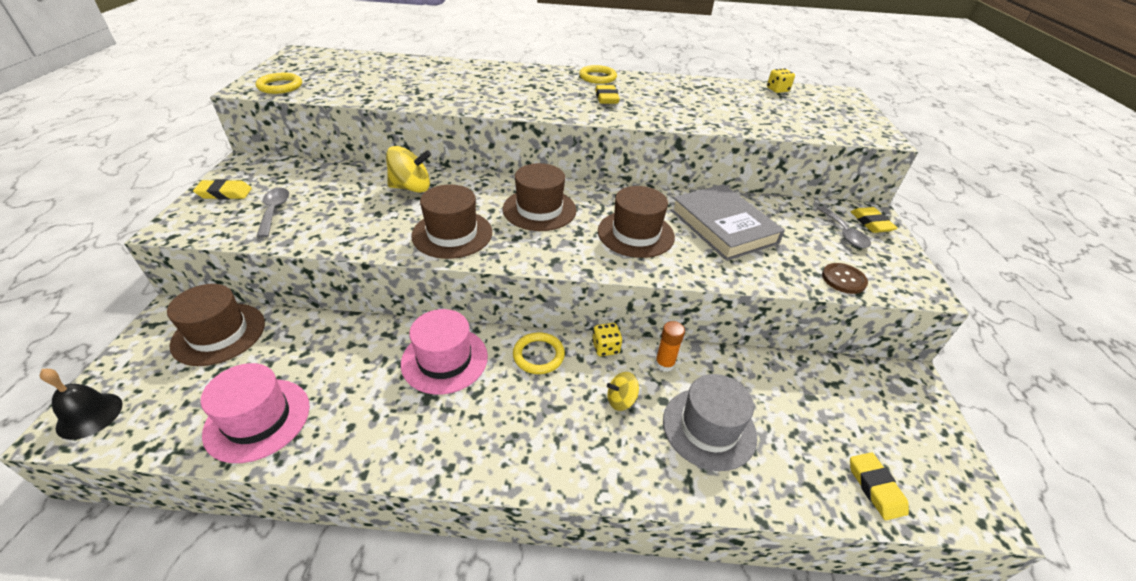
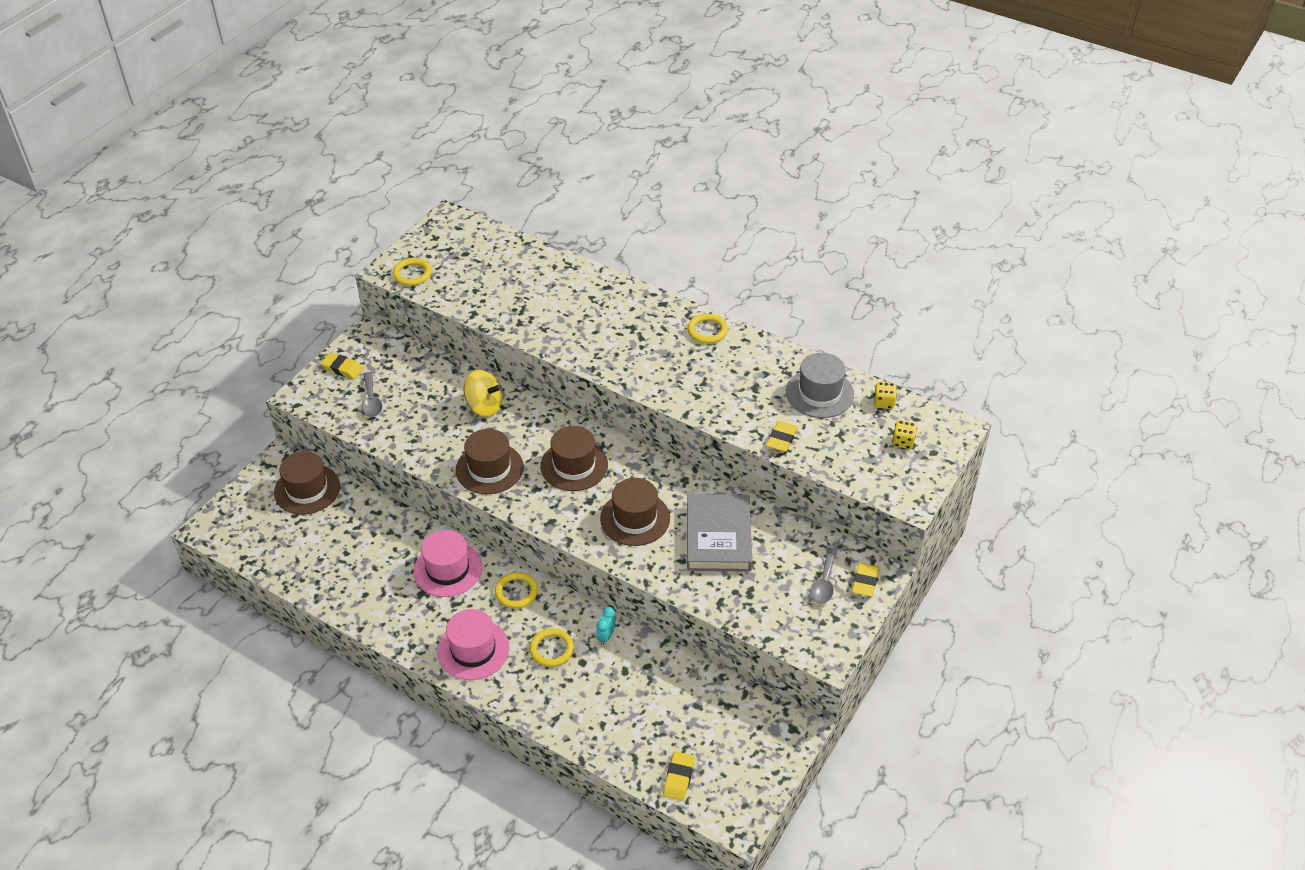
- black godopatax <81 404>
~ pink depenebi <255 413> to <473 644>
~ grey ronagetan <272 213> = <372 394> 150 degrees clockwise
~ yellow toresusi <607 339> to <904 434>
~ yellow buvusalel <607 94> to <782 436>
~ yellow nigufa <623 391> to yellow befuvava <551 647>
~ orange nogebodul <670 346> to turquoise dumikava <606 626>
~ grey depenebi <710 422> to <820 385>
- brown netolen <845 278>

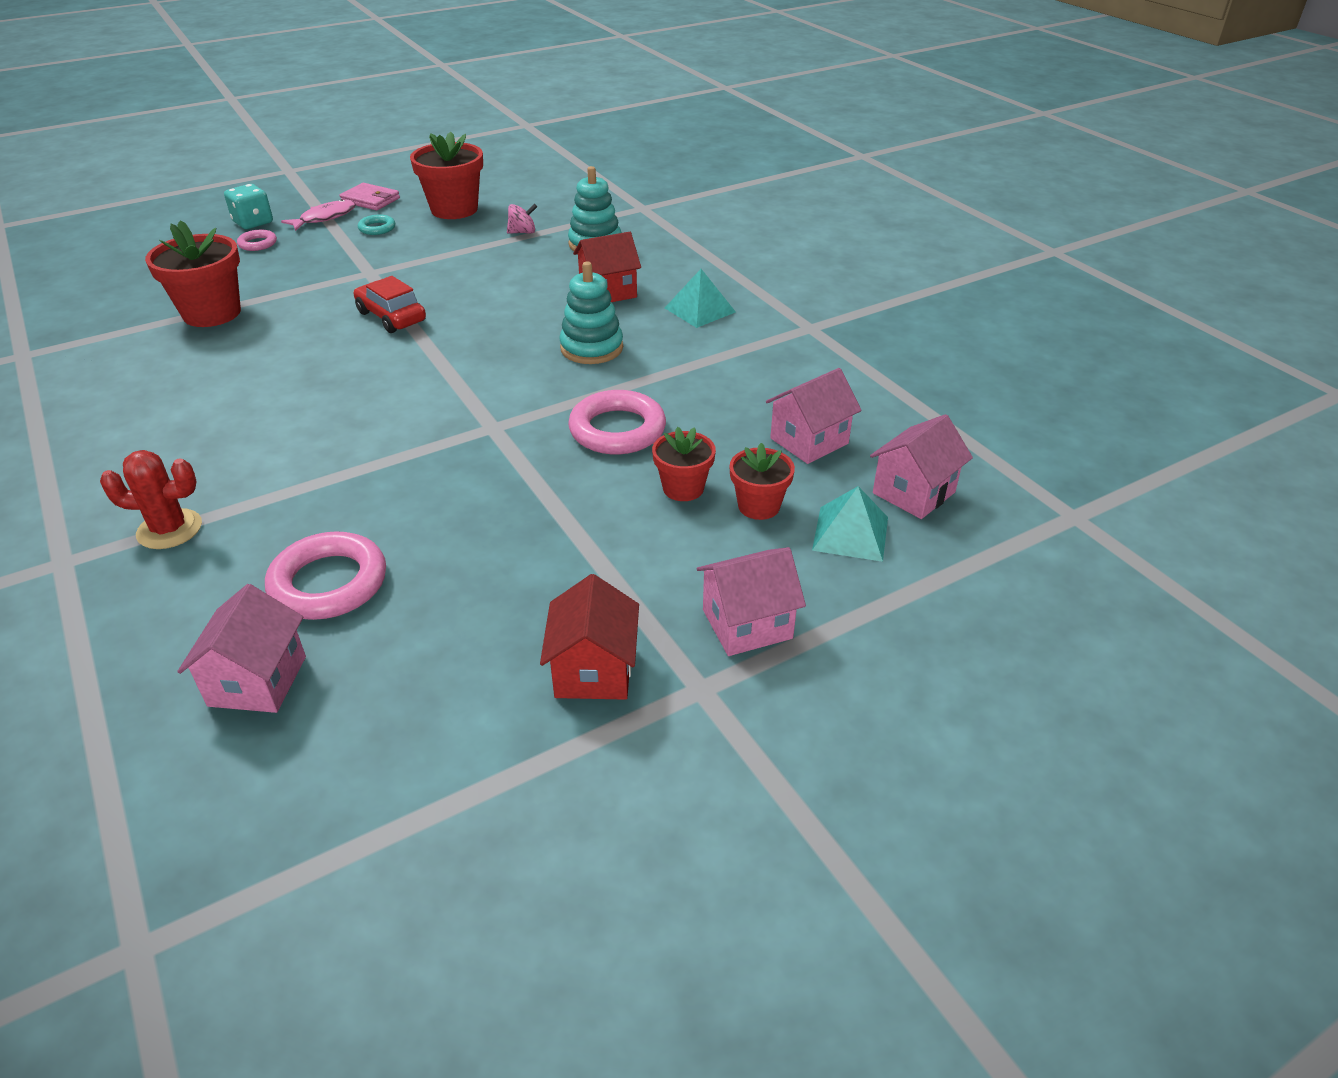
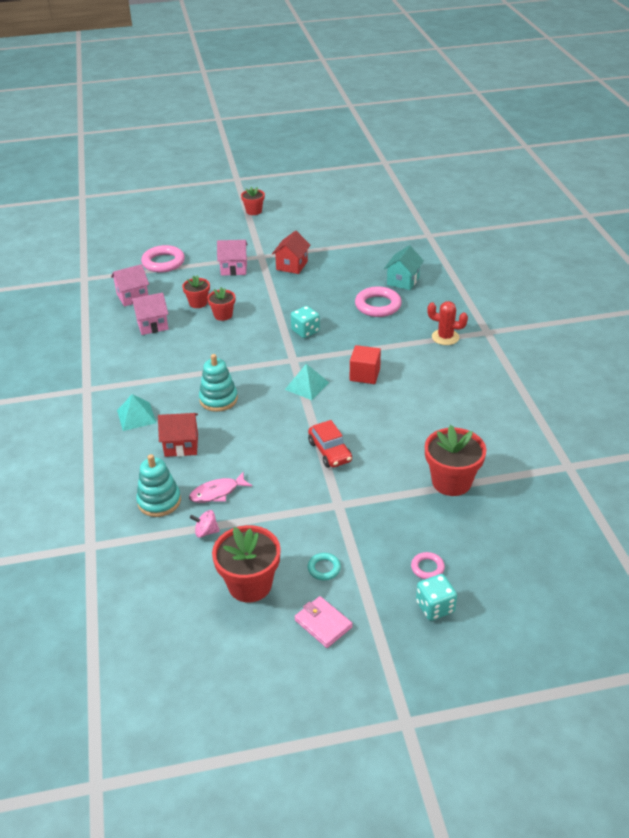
~ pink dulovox <241 648> to turquoise dulovox <404 267>
~ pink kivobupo <318 215> to <220 487>
~ pink befuvava <617 422> to <163 259>
~ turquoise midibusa <850 524> to <307 382>
+ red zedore <253 201>
+ turquoise toresusi <305 322>
+ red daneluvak <365 364>

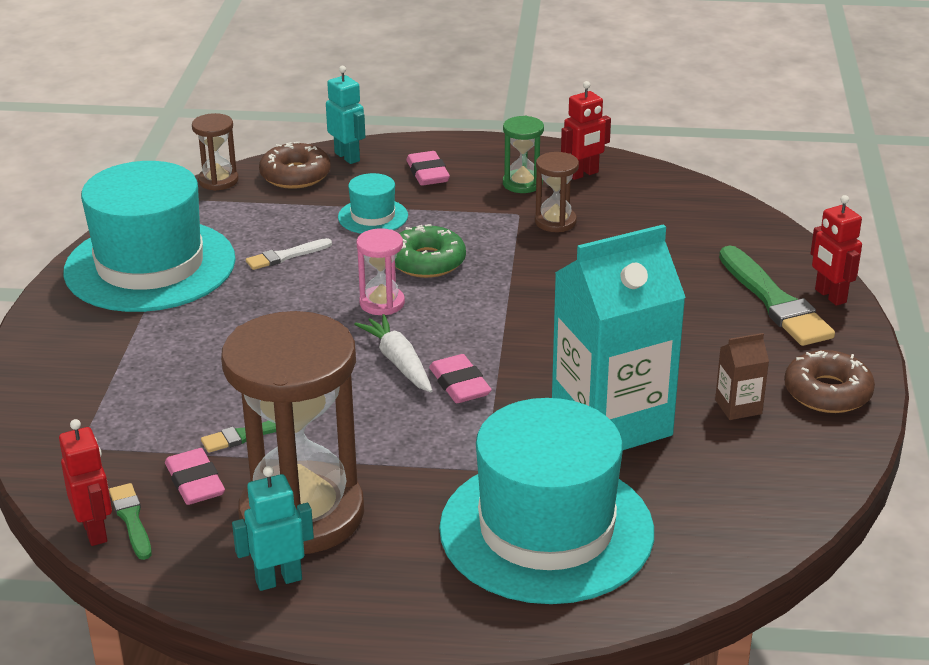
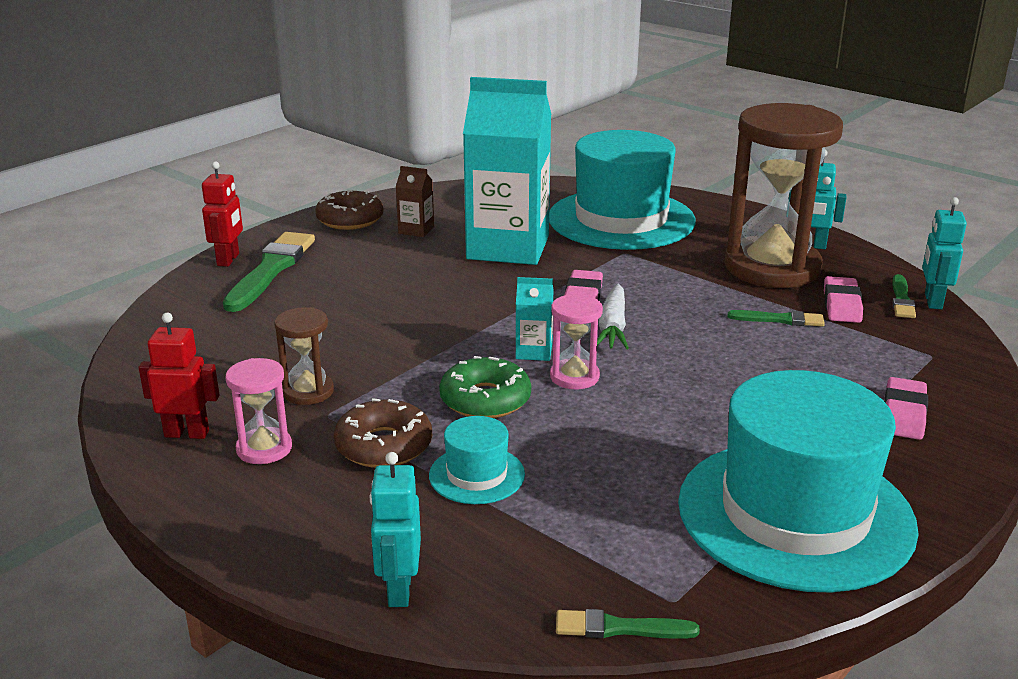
~ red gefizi <85 482> to turquoise gefizi <944 253>
~ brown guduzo <215 152> to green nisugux <628 624>
- white nisugux <289 254>
~ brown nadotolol <295 165> to <383 433>
~ pink buvusalel <428 168> to <906 408>
~ green guduzo <523 154> to pink guduzo <258 411>
+ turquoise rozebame <534 319>

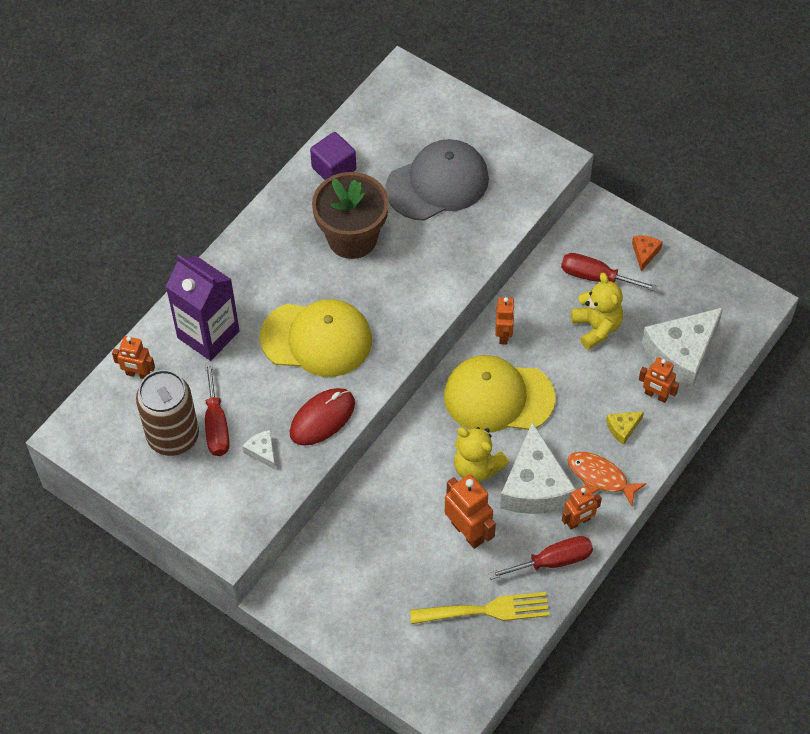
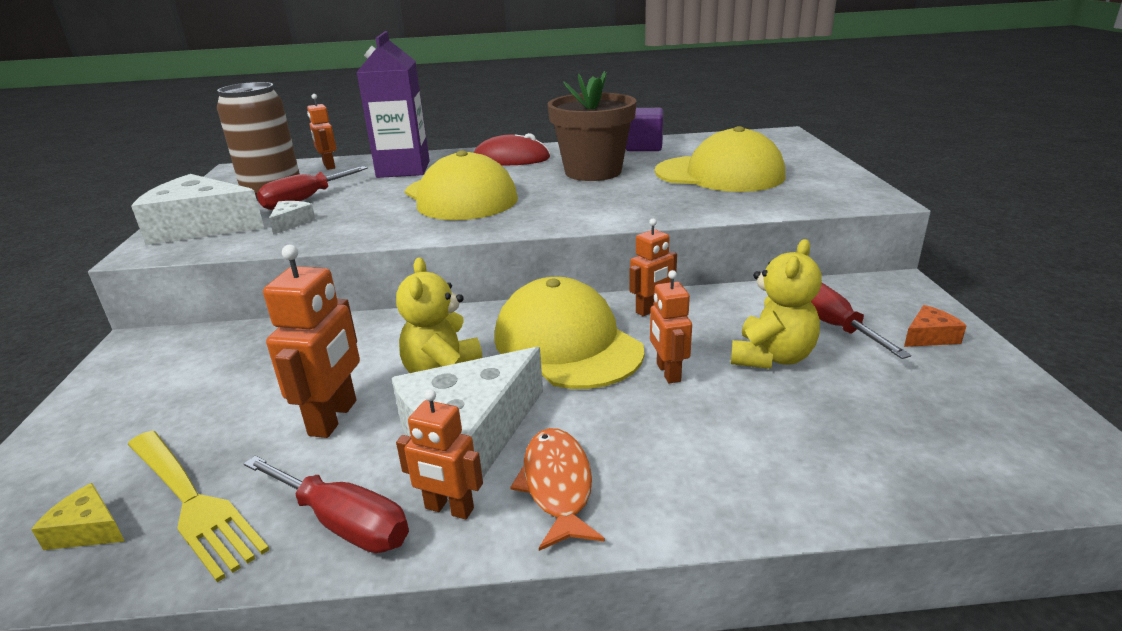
~ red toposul <322 417> to <512 149>
~ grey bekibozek <437 180> to yellow bekibozek <720 159>
~ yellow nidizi <625 428> to <78 516>
~ orange gefizi <659 380> to <671 326>
~ white nidizi <682 348> to <198 209>

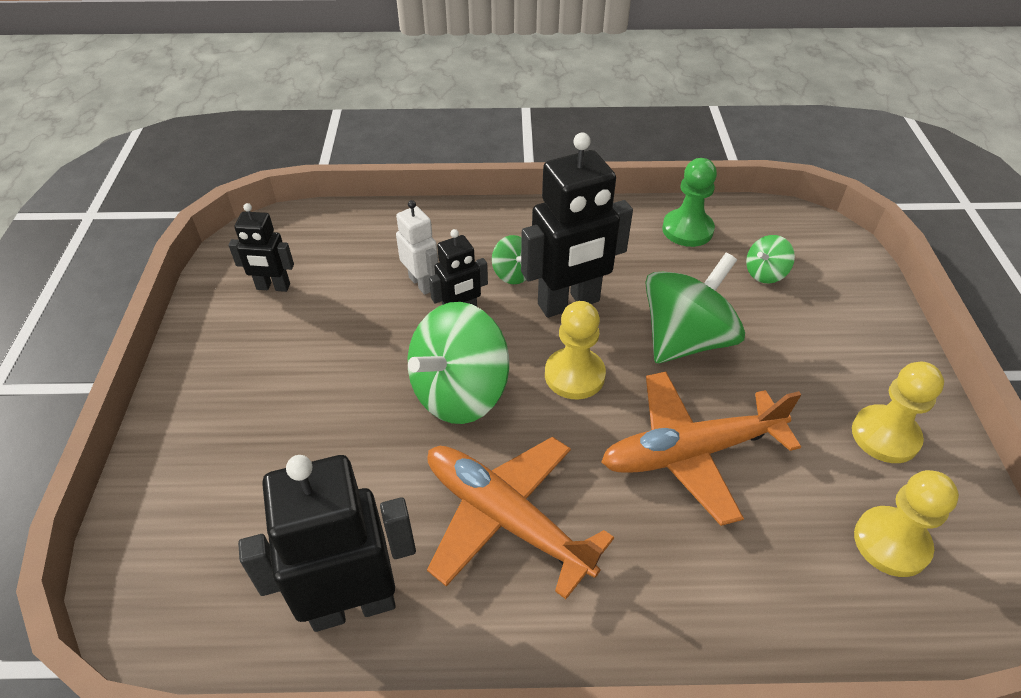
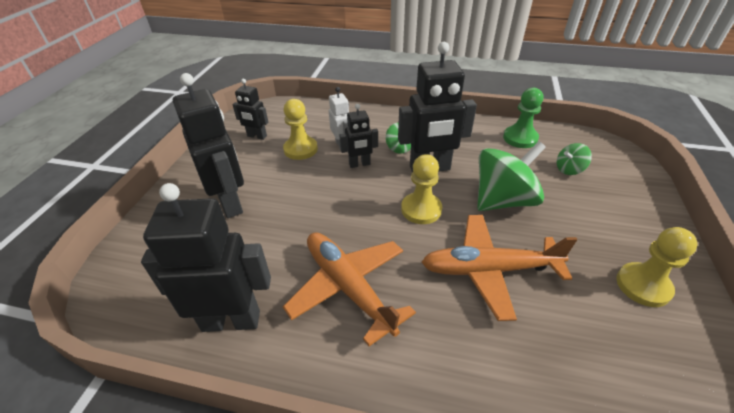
- green nigufa <458 363>
~ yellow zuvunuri <906 523> to <300 129>
+ black gefizi <208 145>

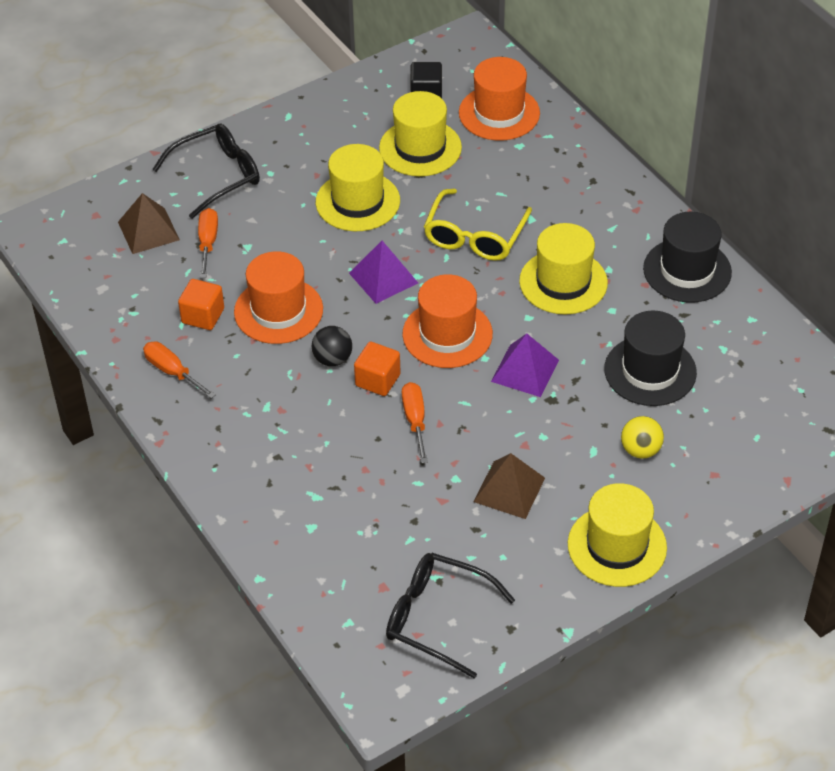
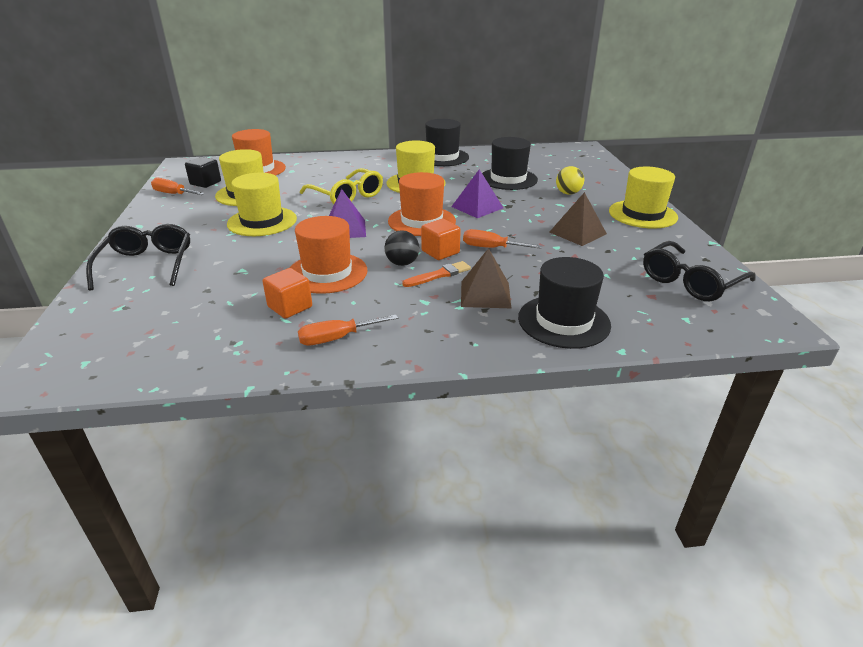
~ brown midibusa <149 223> to <486 278>
~ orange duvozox <208 243> to <178 186>
+ orange nisugux <436 274>
+ black depenebi <564 303>

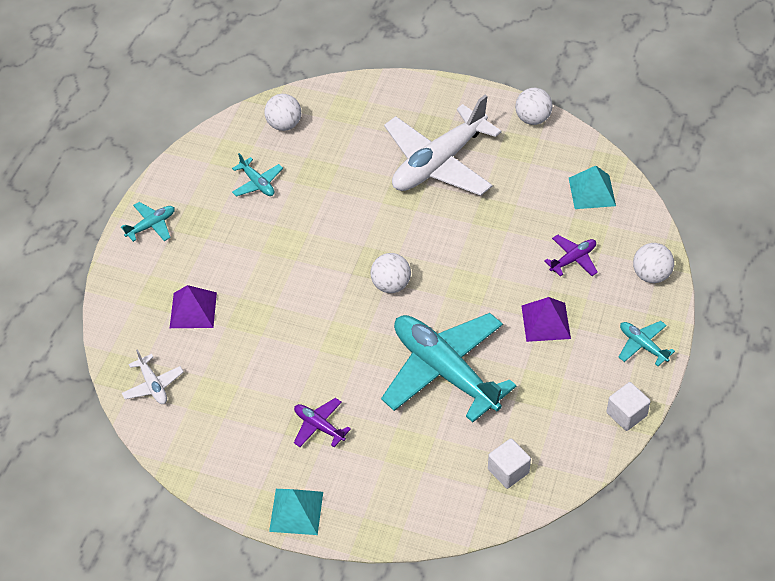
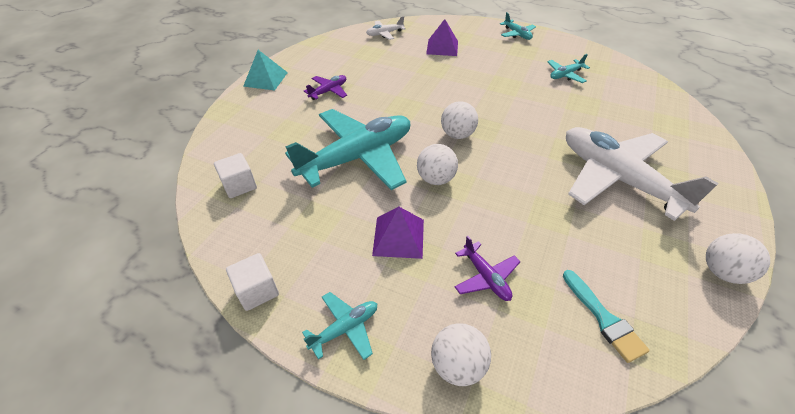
~ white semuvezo <282 112> to <437 164>
~ turquoise midibusa <592 187> to turquoise nisugux <606 316>

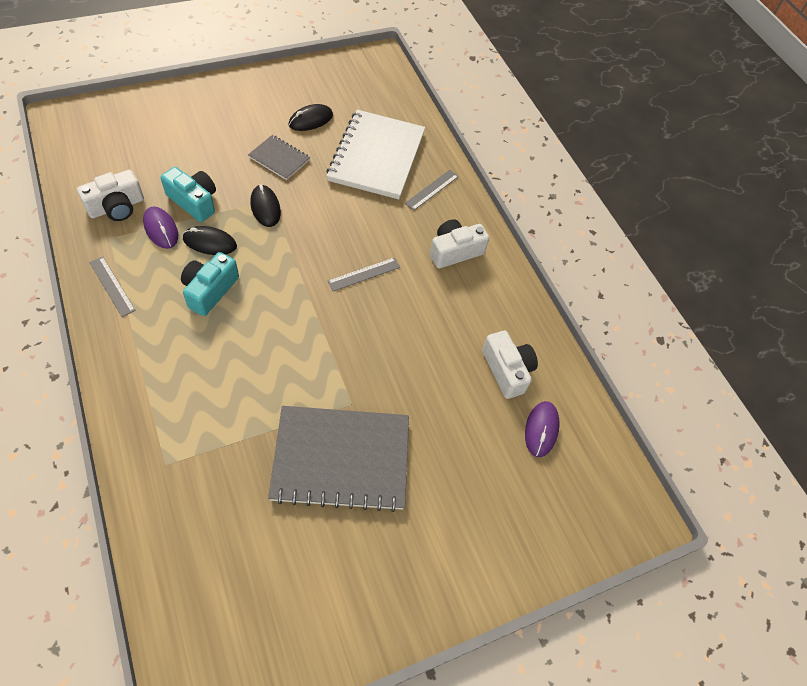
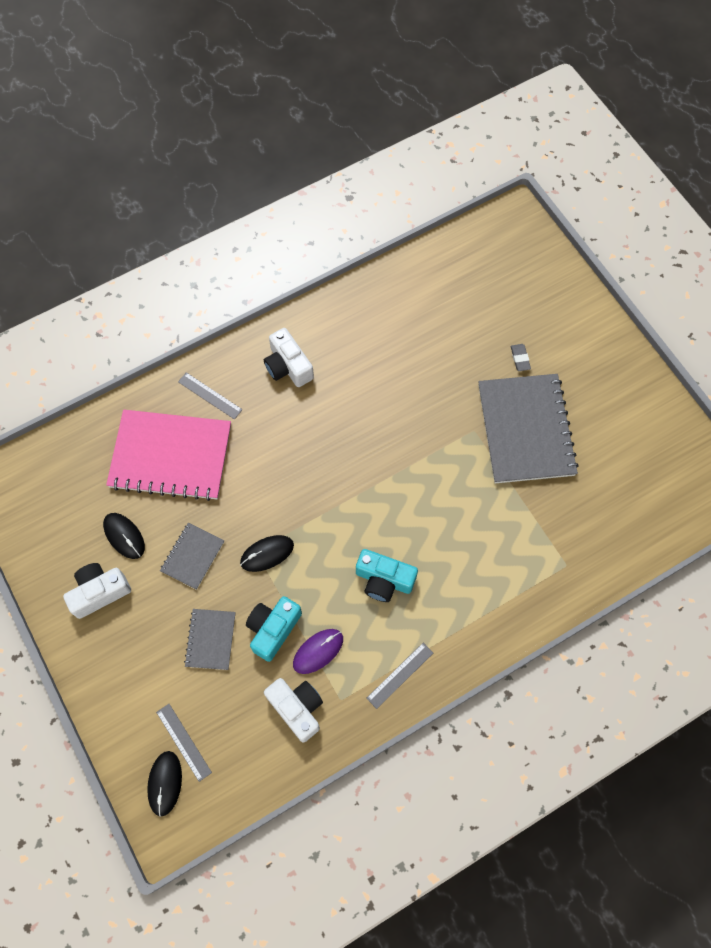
~ black toposul <210 240> to <164 784>
~ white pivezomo <375 154> to pink pivezomo <168 455>
~ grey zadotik <363 274> to <184 743>
~ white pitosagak <510 365> to <97 591>
- purple toposul <542 429>
+ grey pivezomo <210 639>
+ grey buvusalel <521 357>

